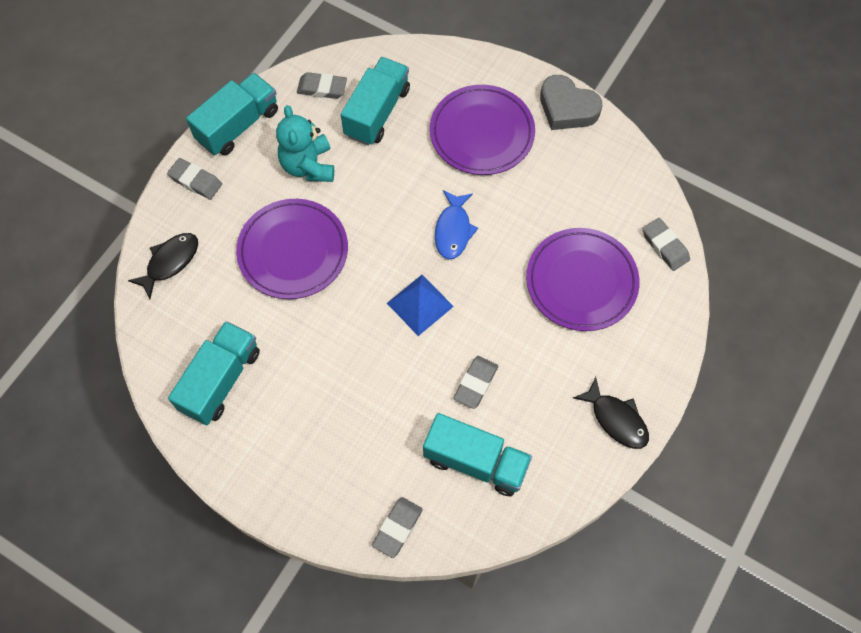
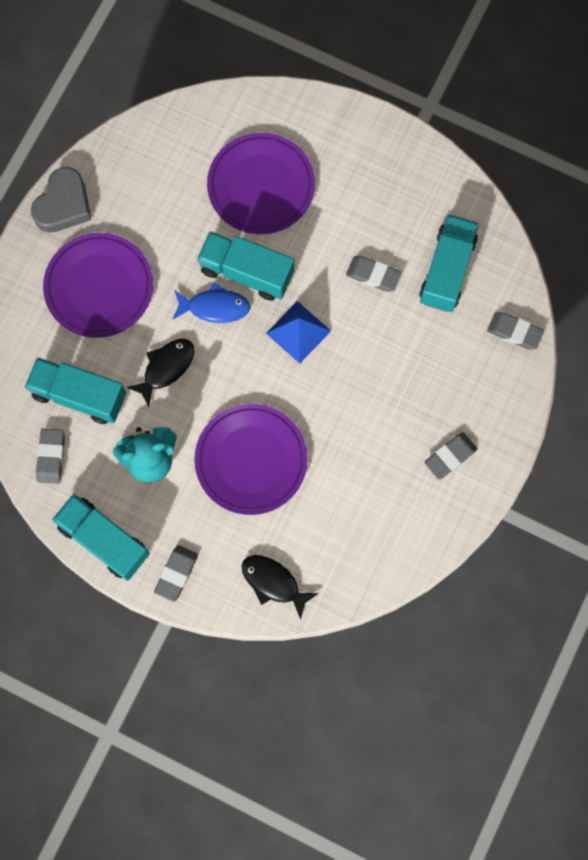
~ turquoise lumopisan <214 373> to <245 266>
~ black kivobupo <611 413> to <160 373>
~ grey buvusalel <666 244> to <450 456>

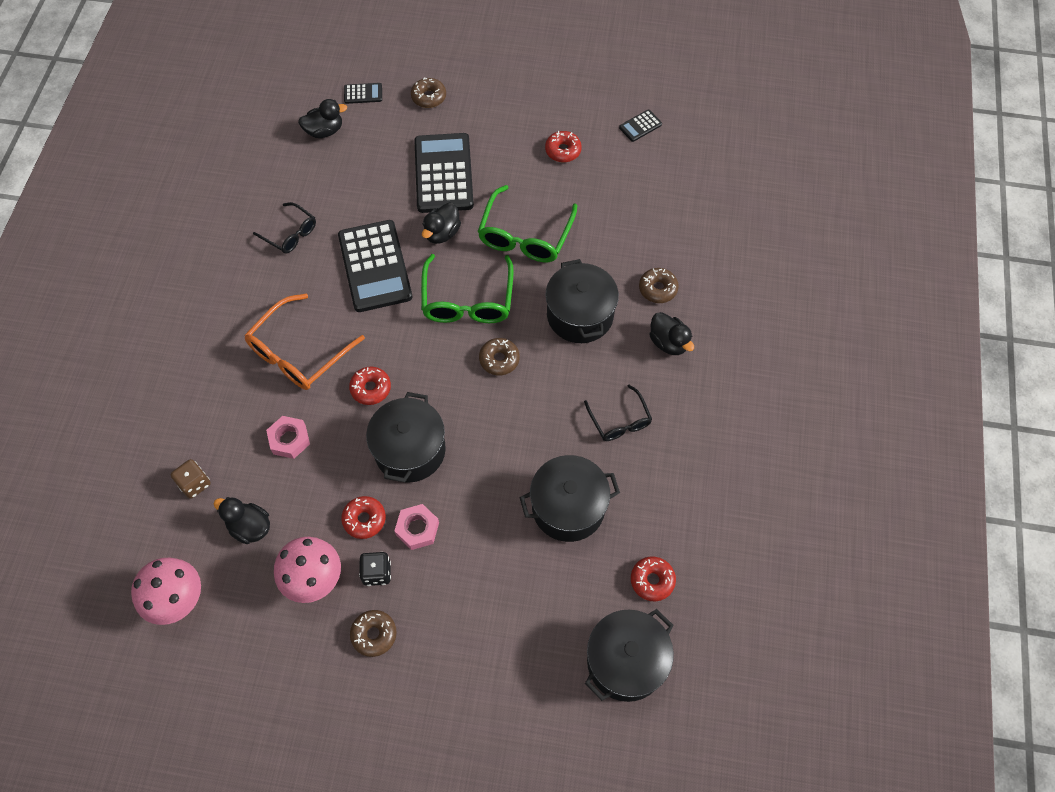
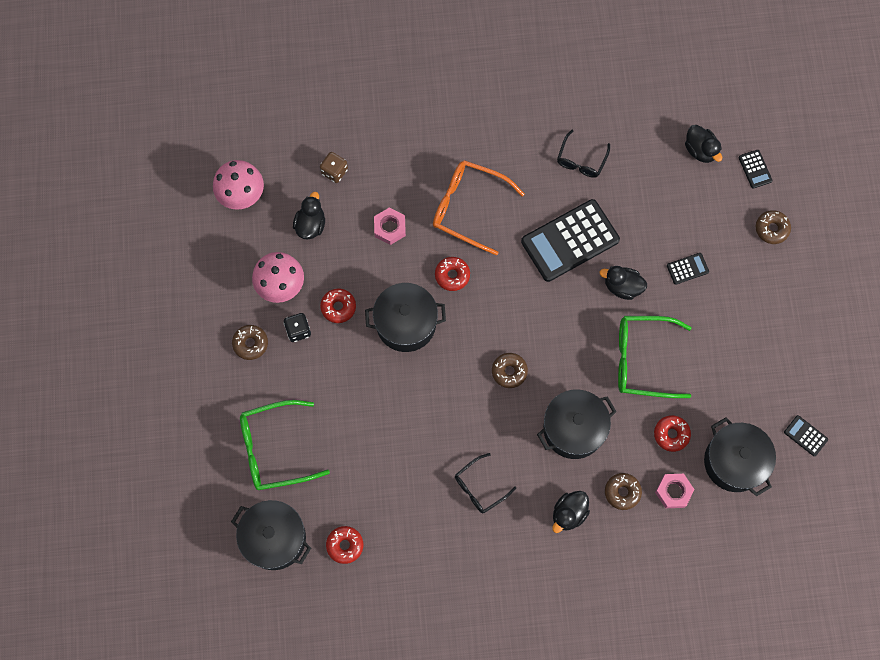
~ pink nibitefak <416 527> to <675 491>
~ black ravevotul <444 173> = <688 269> x0.43
~ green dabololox <467 288> to <285 445>
~ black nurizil <569 498> to <740 456>
~ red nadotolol <563 146> to <672 433>

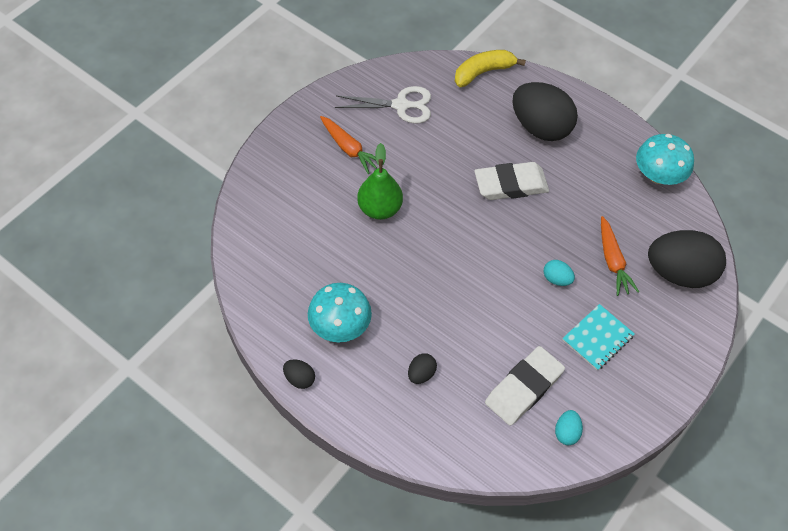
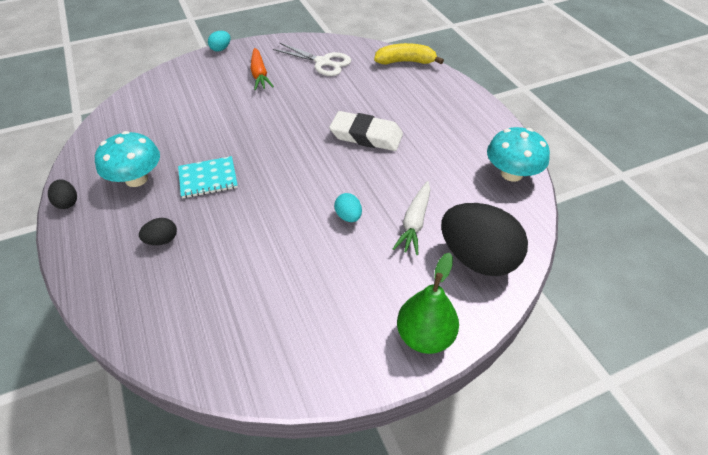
~ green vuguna <380 181> to <428 303>
- white buvusalel <525 386>
- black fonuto <545 111>
~ turquoise fonuto <569 427> to <219 41>
~ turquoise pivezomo <598 337> to <208 177>
~ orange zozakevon <620 256> to white zozakevon <411 218>

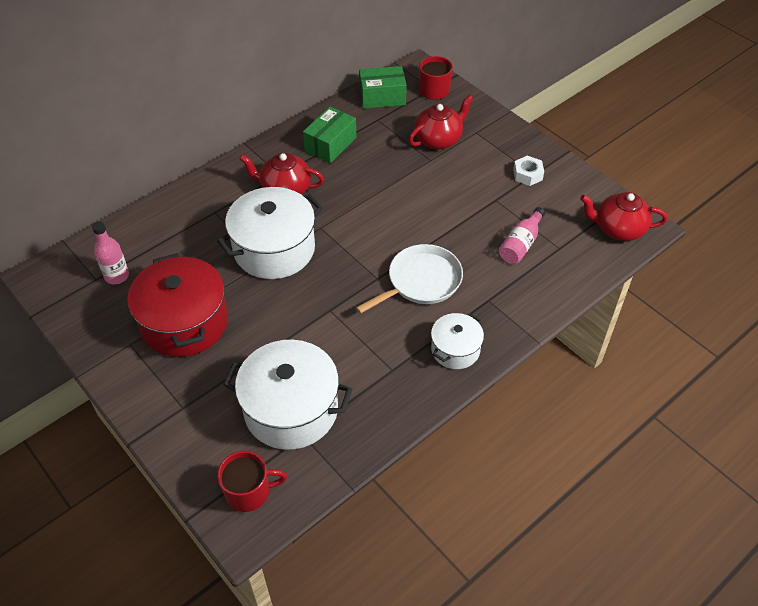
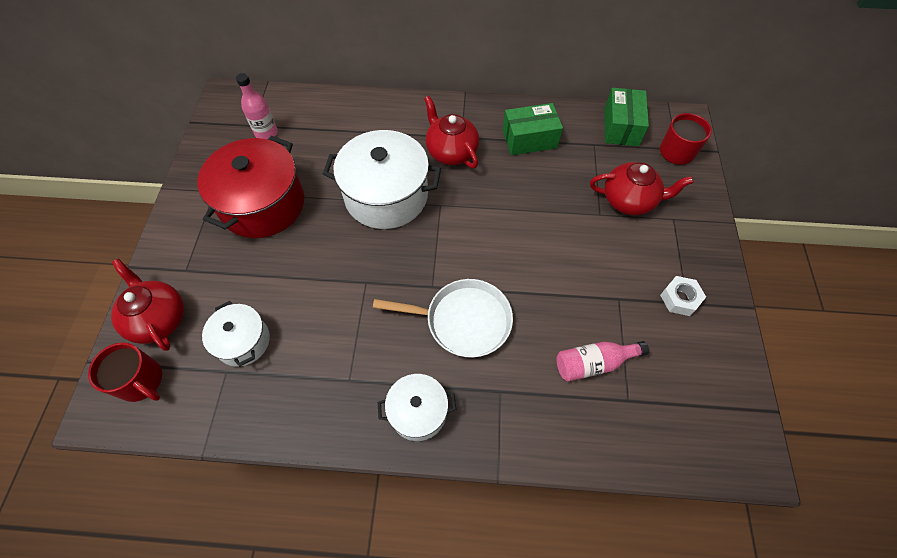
~ white nurizil <287 395> = <236 334> x0.55
~ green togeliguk <383 87> = <626 117> 60 degrees clockwise
~ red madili <623 216> to <147 305>

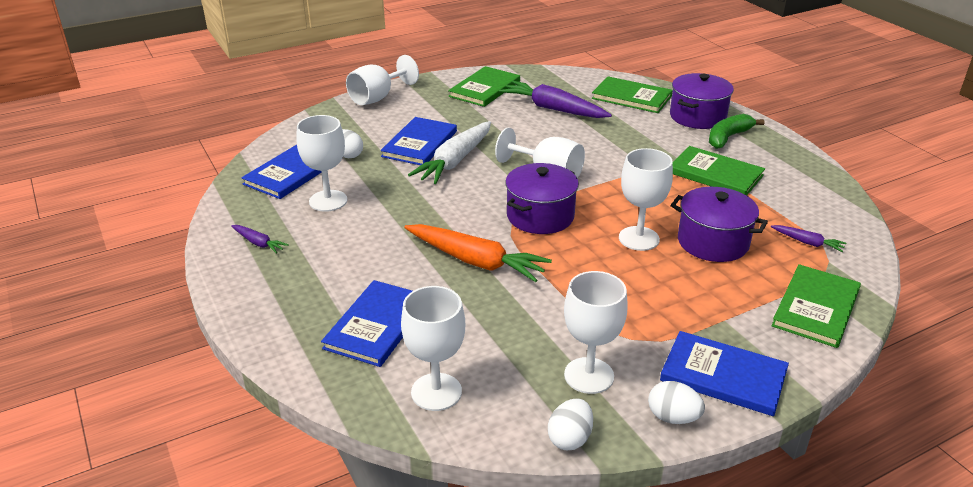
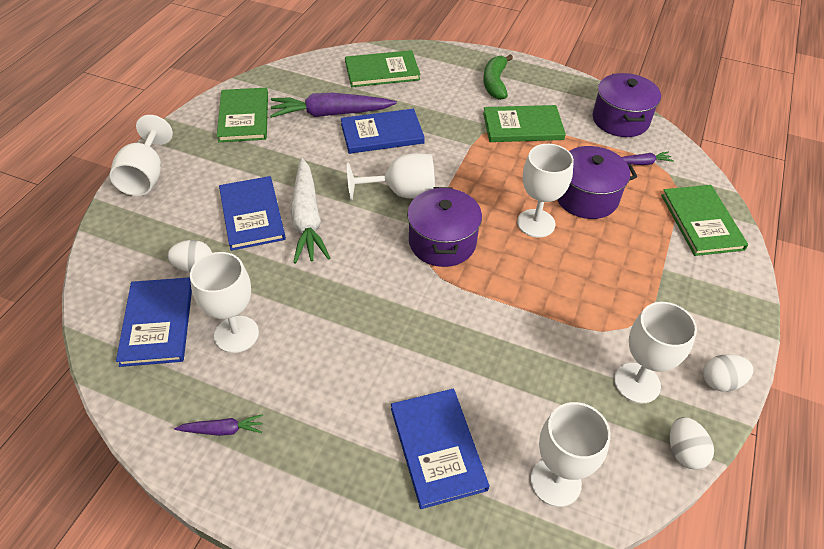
- orange zozakevon <478 253>
~ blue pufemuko <724 373> to <383 131>
~ purple nurizil <702 101> to <627 105>

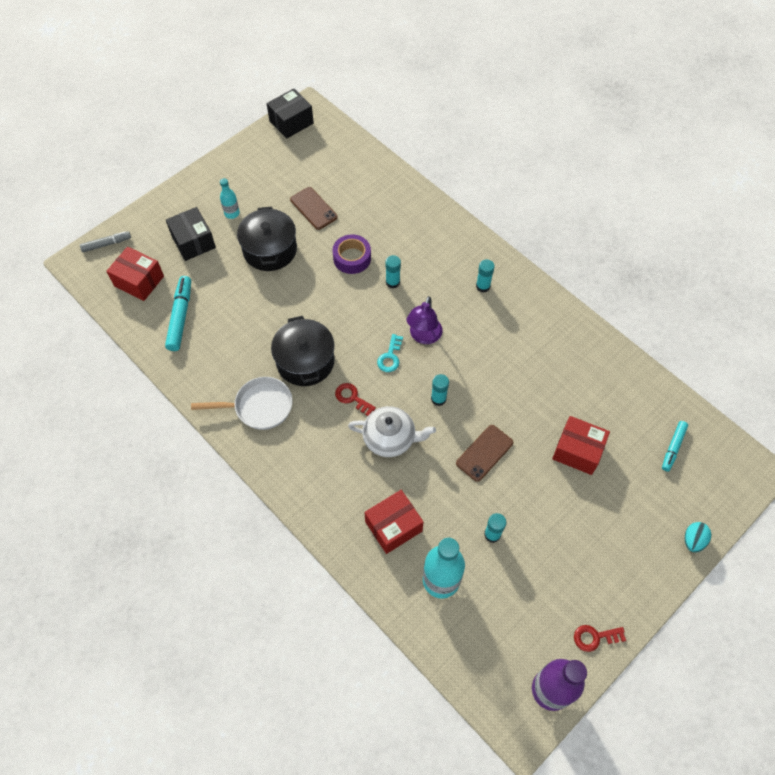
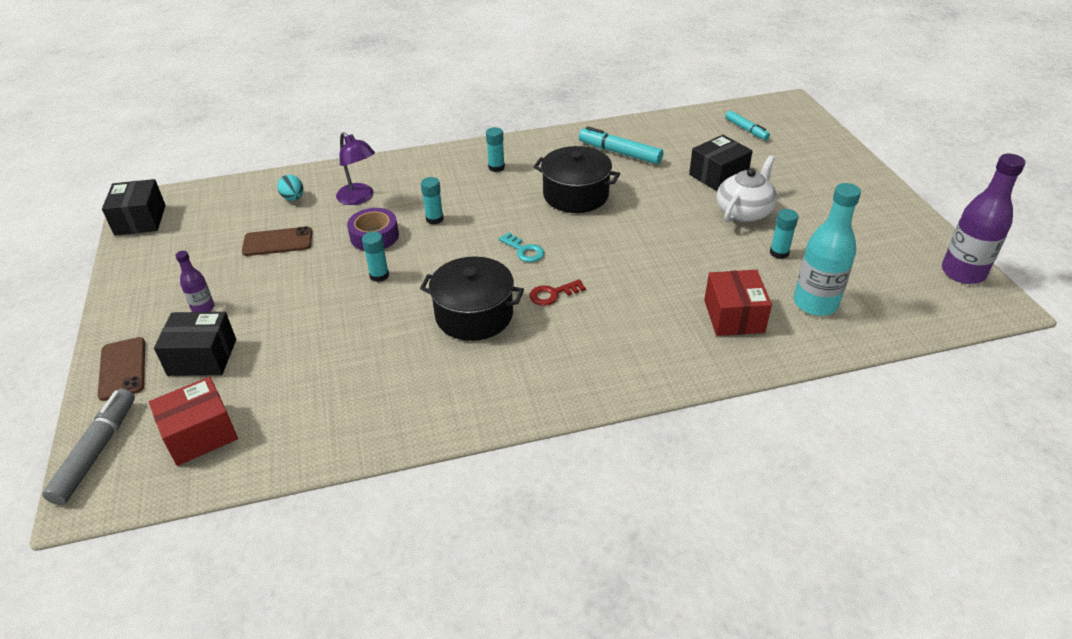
~ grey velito <105 241> = <88 447> x1.57
~ turquoise velito <178 313> to <621 145>
- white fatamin <242 403>
~ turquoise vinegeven <230 198> to purple vinegeven <195 281>
~ black nurizil <267 238> to <577 179>
~ white madili <392 431> to <747 188>
~ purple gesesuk <424 320> to <355 168>
~ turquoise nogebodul <440 390> to <375 257>
~ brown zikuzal <484 453> to <121 369>
~ red togeliguk <581 445> to black togeliguk <721 163>
- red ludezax <600 638>
~ turquoise fonuto <698 537> to <290 188>

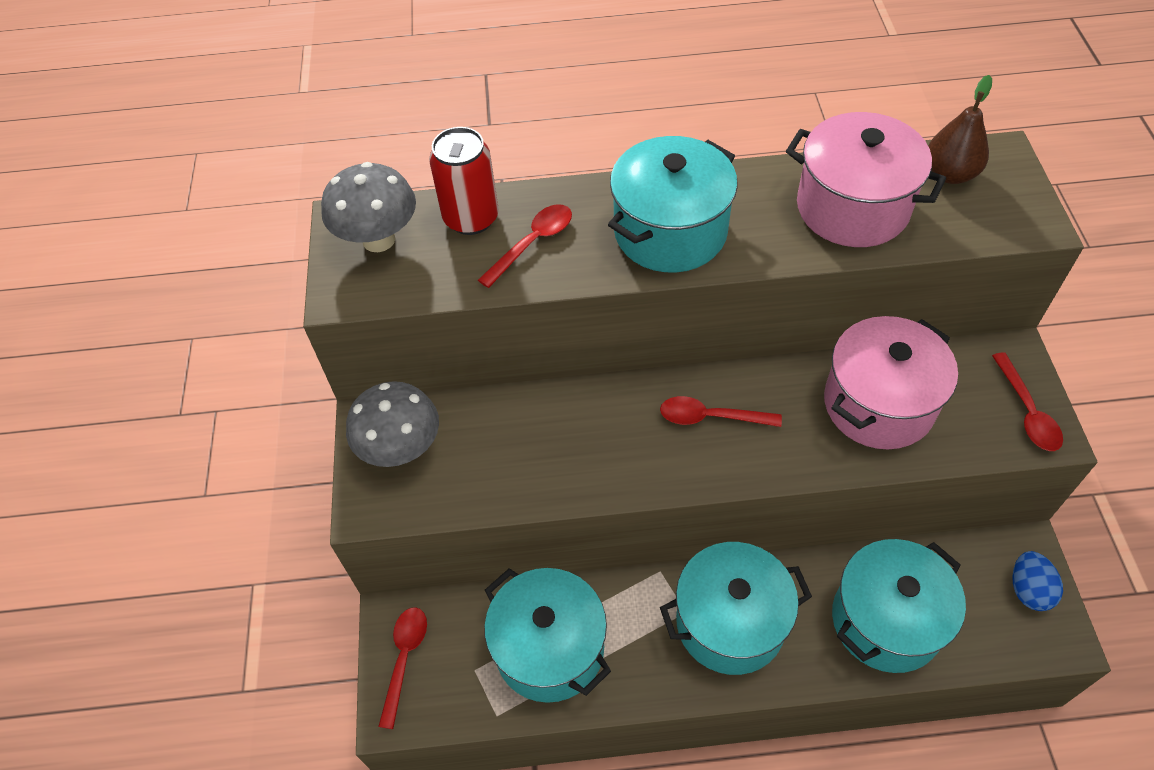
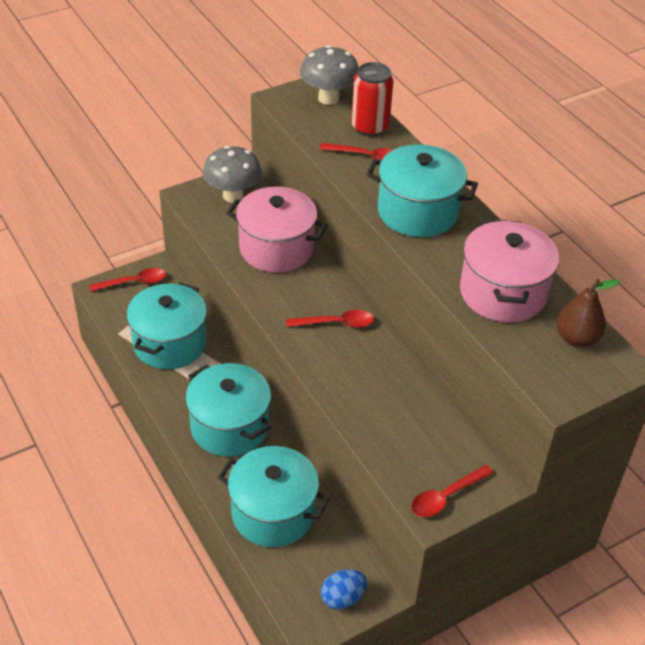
~ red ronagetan <721 411> = <330 319> 105 degrees clockwise
~ pink nurizil <891 382> to <277 230>

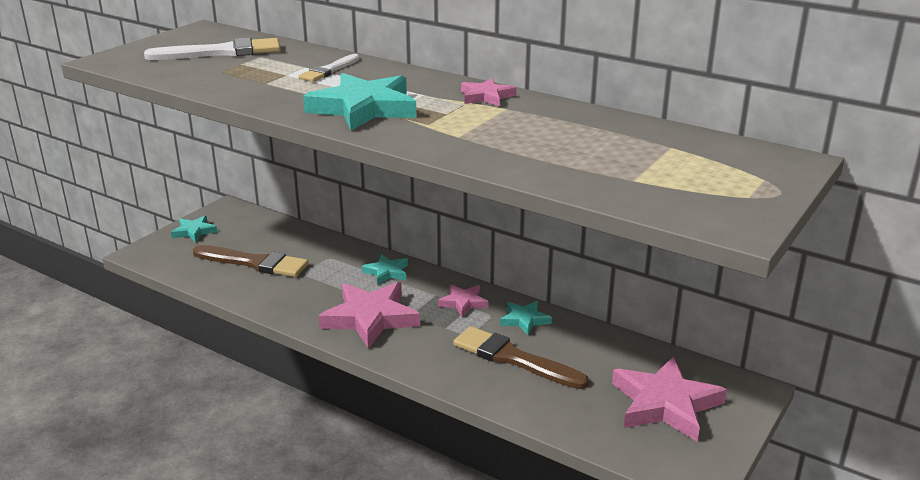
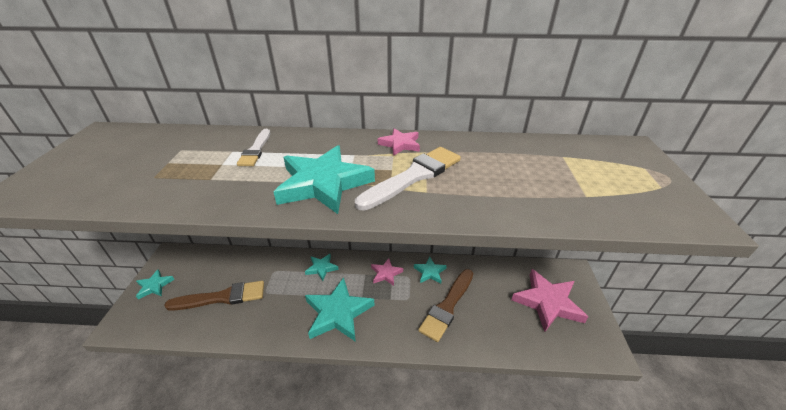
~ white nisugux <212 49> to <408 179>
~ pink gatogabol <369 315> to turquoise gatogabol <339 309>
~ brown nisugux <521 357> = <445 305> 60 degrees counterclockwise

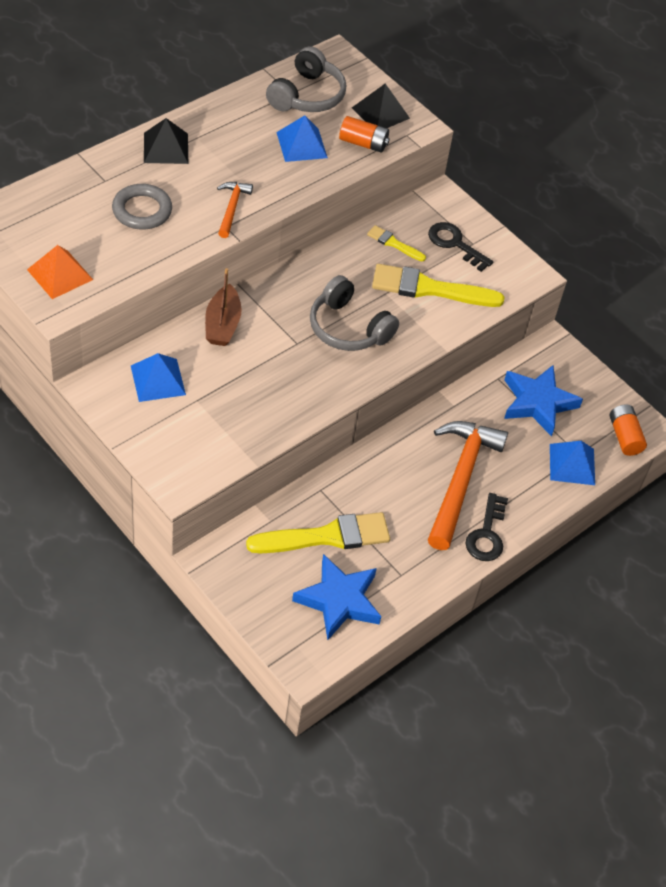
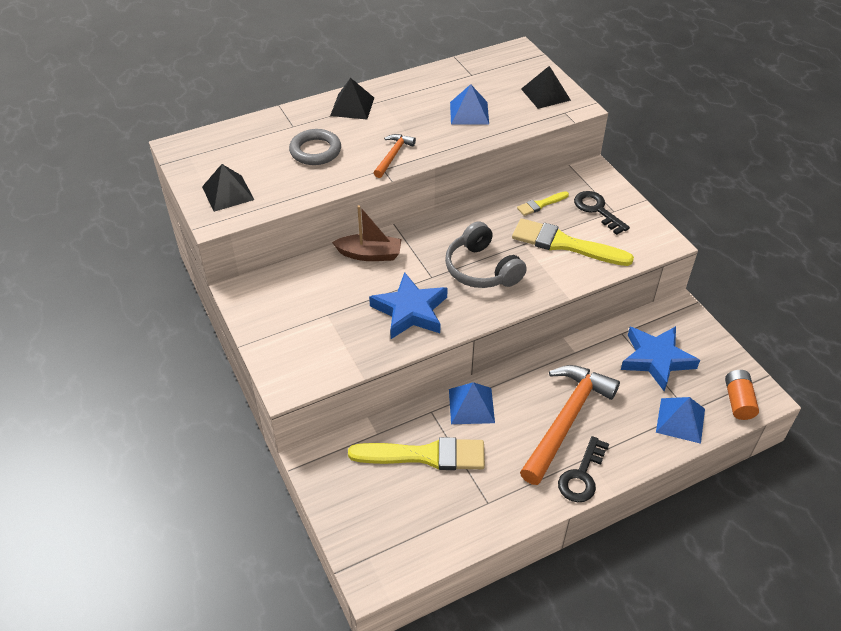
~ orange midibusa <60 272> to black midibusa <228 188>
~ blue midibusa <158 377> to <472 403>
~ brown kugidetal <223 307> = <367 233> 105 degrees counterclockwise
- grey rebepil <306 79>
~ blue gatogabol <336 597> to <408 305>
- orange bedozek <364 134>
~ yellow nisugux <396 243> = <543 203> 75 degrees counterclockwise

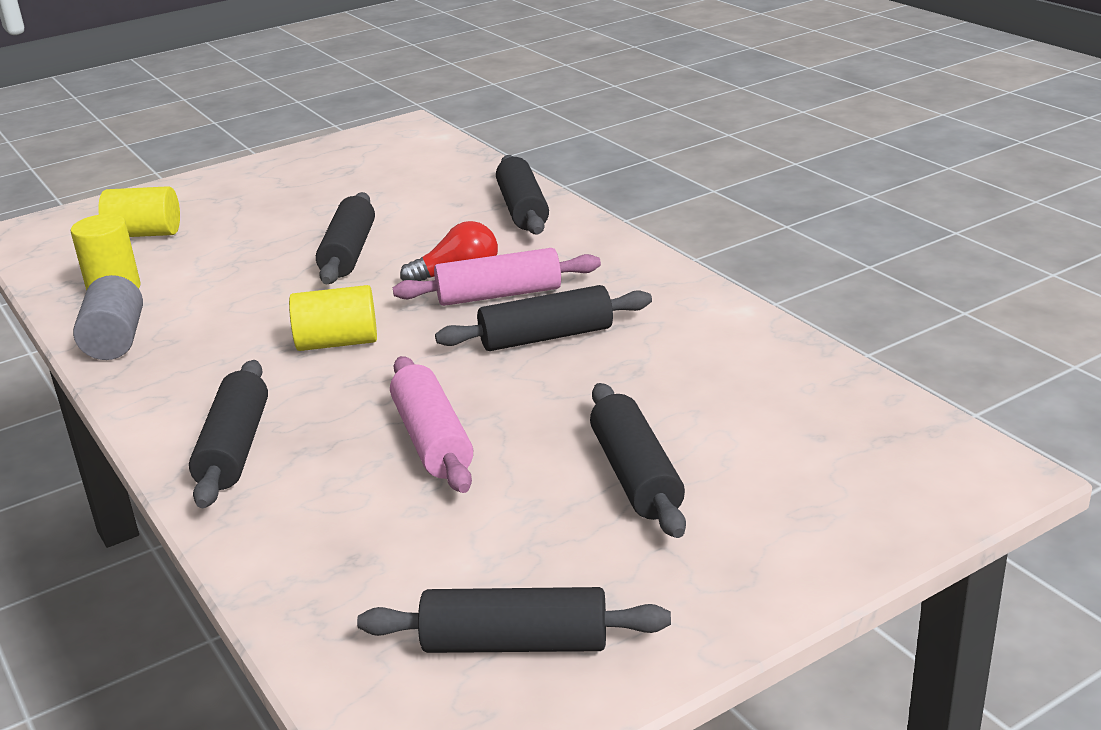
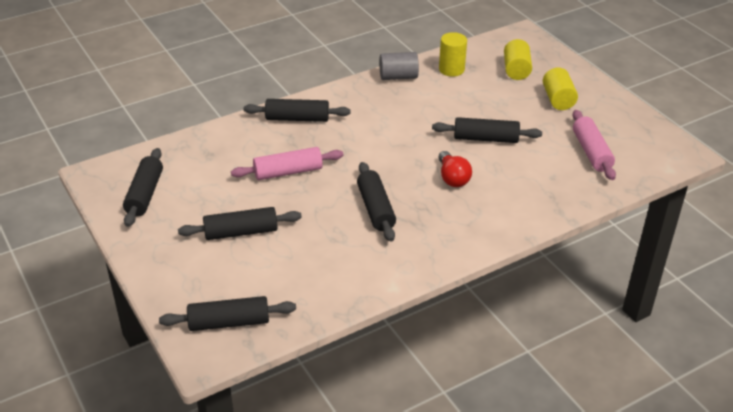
~ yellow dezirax <333 318> to <560 89>
~ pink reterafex <497 277> to <594 145>
~ black reterafex <522 195> to <227 313>

